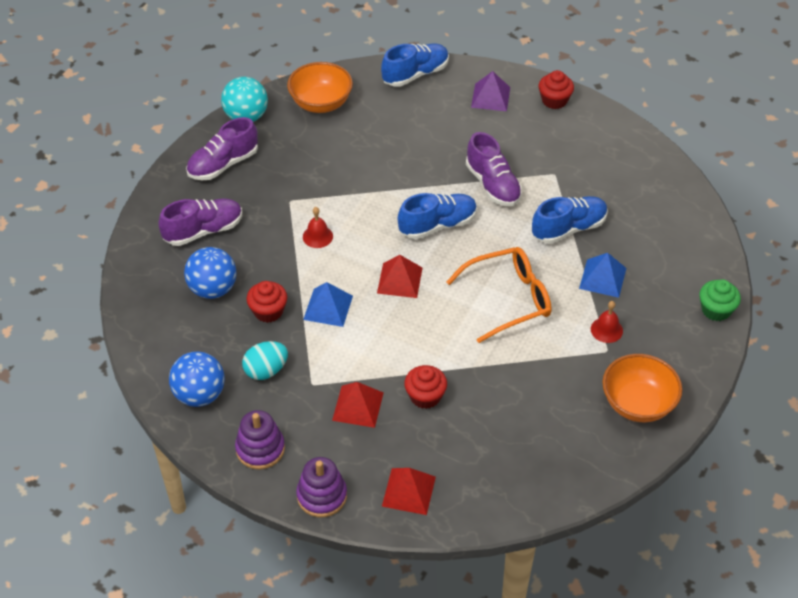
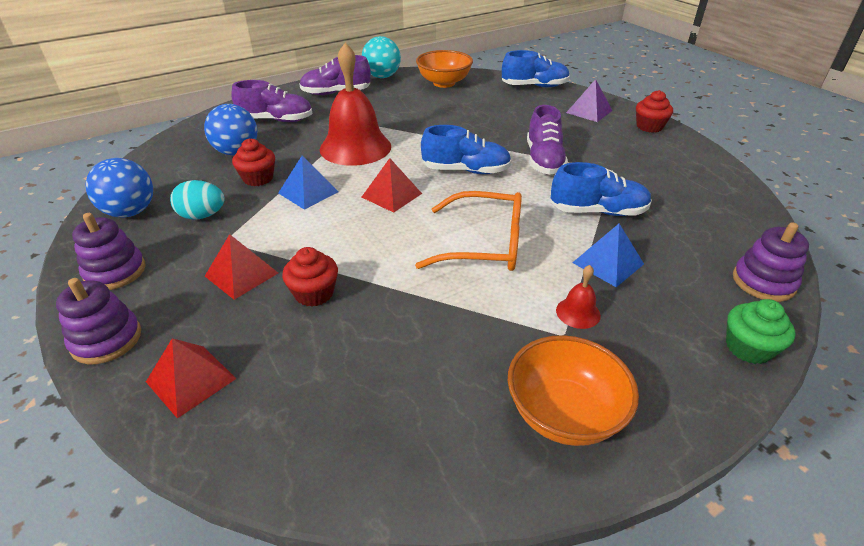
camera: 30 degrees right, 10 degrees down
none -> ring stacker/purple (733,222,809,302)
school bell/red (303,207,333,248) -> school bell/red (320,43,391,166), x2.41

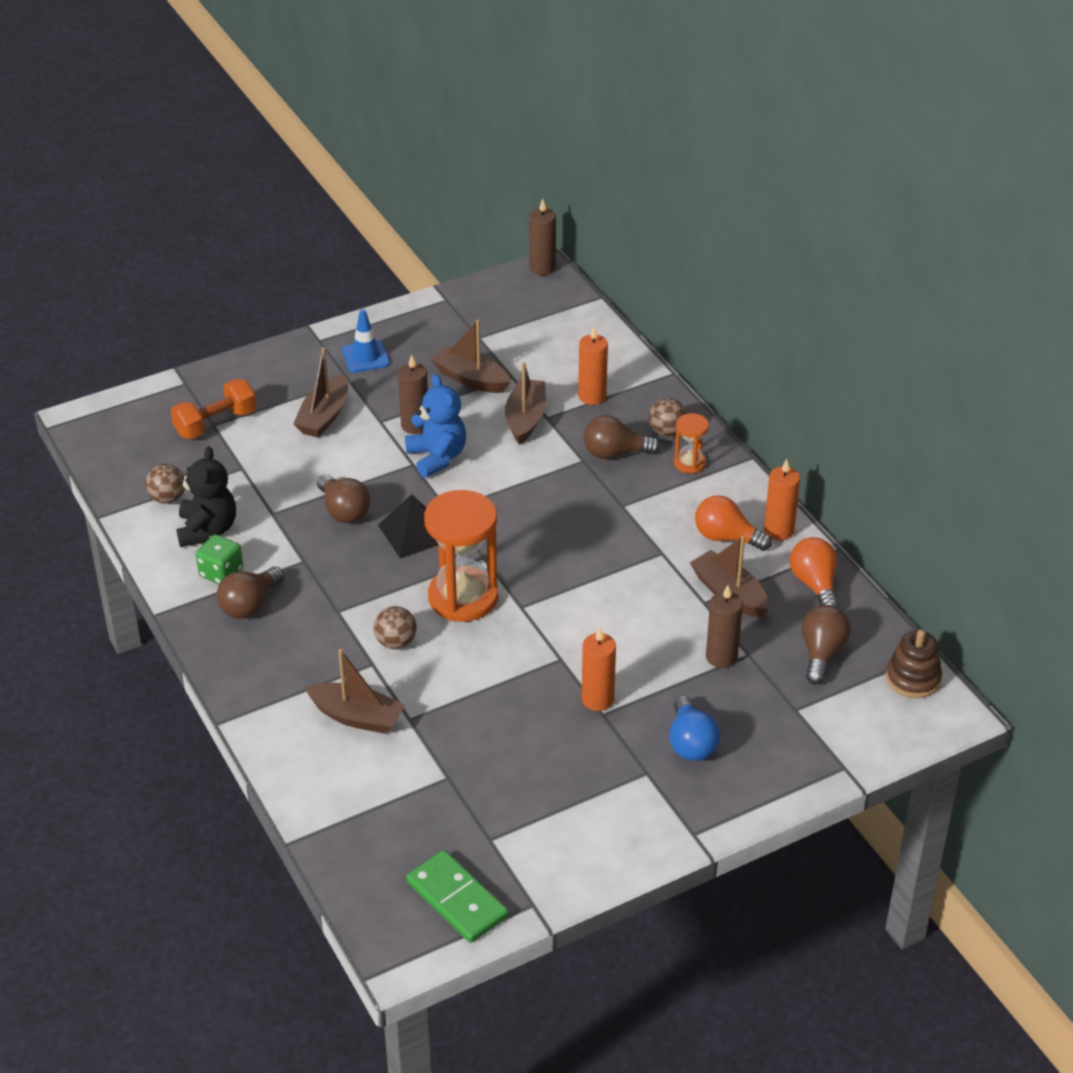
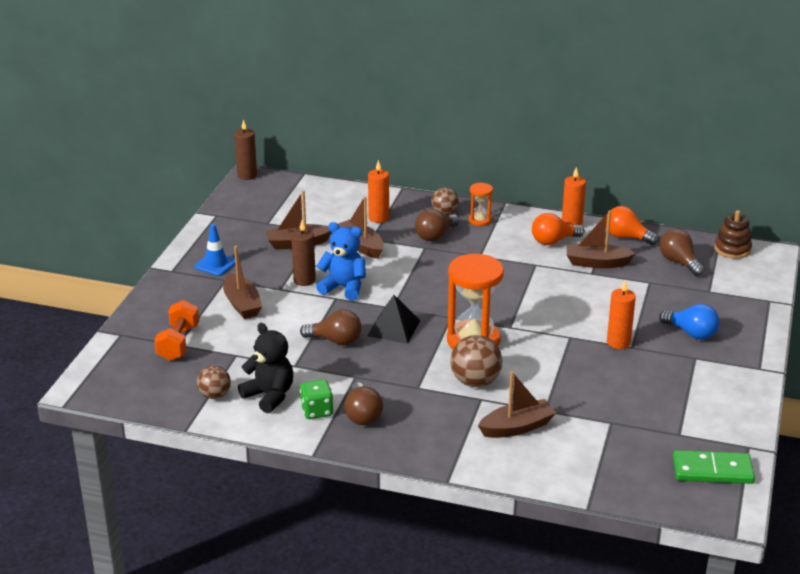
camera: 45 degrees left, 10 degrees down
pillar candle/dark brown (706,585,743,668) -> none
play ball/dark brown (374,606,417,649) -> play ball/dark brown (450,335,503,387), x1.56

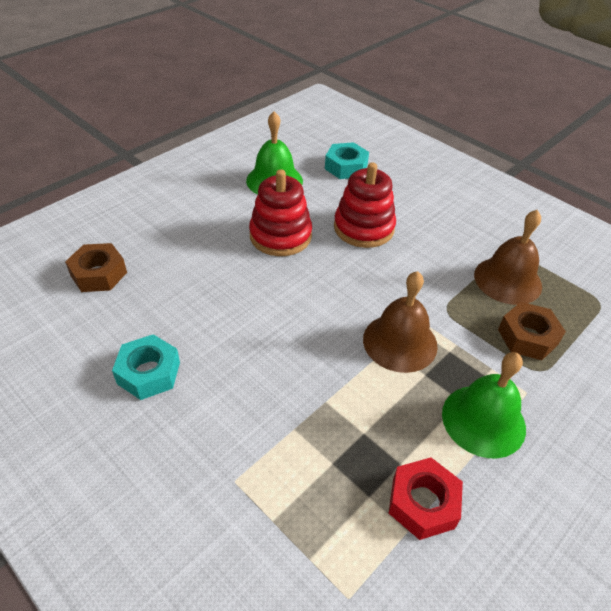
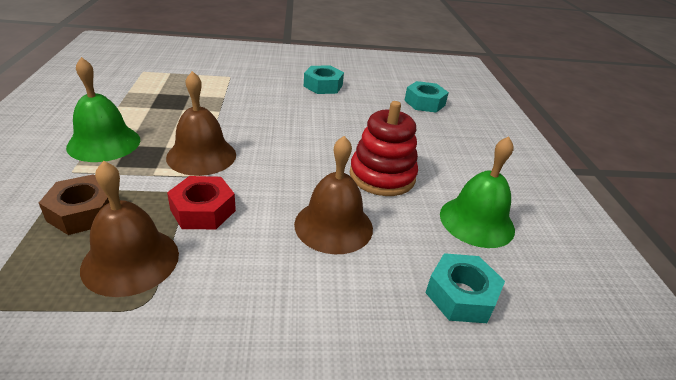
camera: 130 degrees right, 10 degrees down
nut/red (389,458,463,540) -> nut/red (167,176,236,229), move
ring stacker/red (334,162,396,248) -> school bell/dark brown (294,136,373,254)
nut/dark brown (65,243,127,292) -> nut/teal (404,81,449,113)

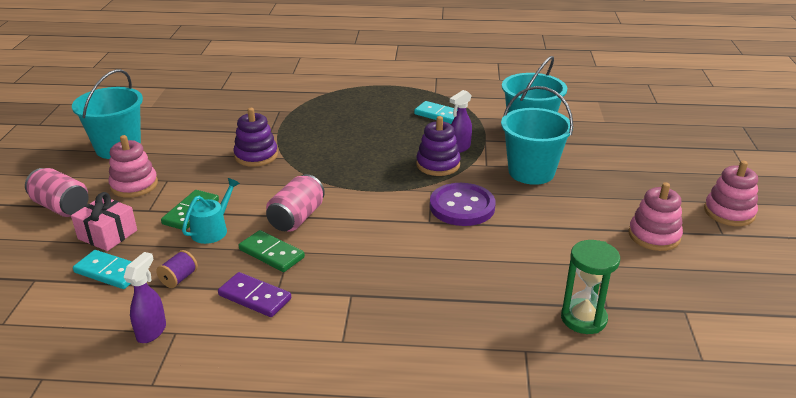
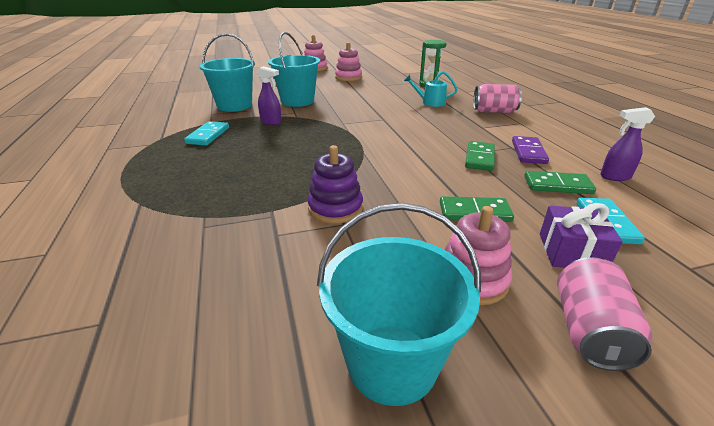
camera: 110 degrees left, 0 degrees up
ring stacker/purple (416,116,461,176) -> none
button/purple (430,183,496,226) -> none
sprinkling can/teal (182,178,240,244) -> sprinkling can/teal (404,71,458,107), move
tin/rosy (266,174,325,232) -> tin/rosy (473,84,522,113), move
bobbin/purple (156,250,198,288) -> domino piece/emerald (524,171,596,194)
present/rosy (71,192,137,251) -> present/purple (540,203,623,268)

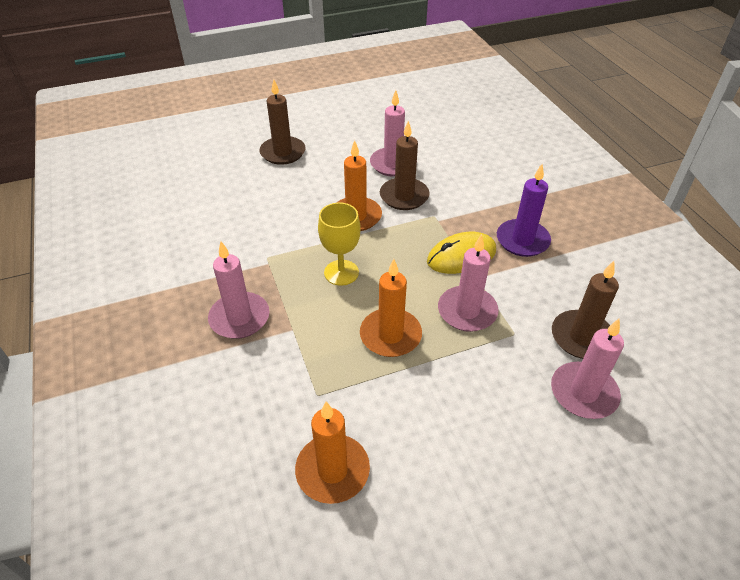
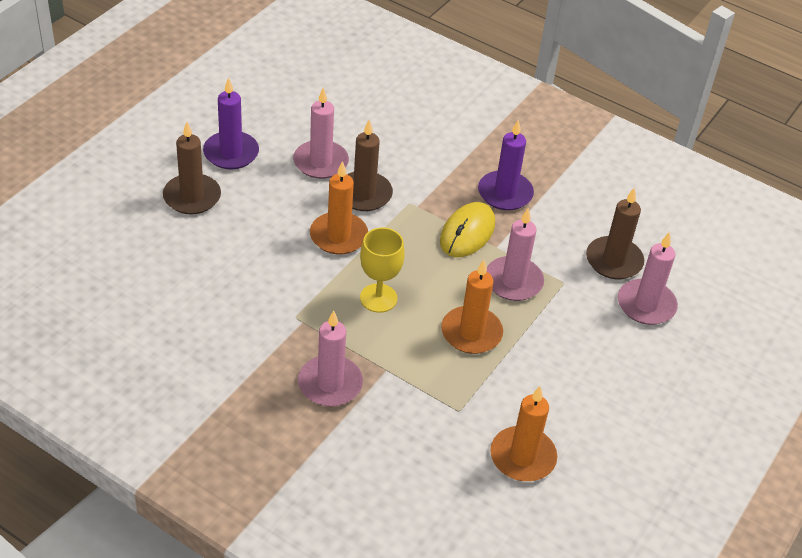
camera: 40 degrees left, 0 degrees up
none -> pillar candle/purple (203,77,259,170)

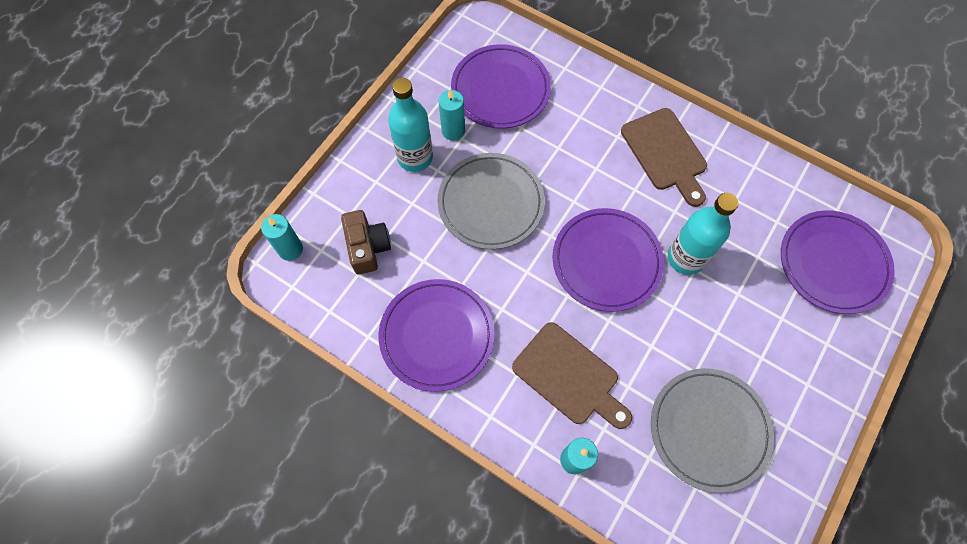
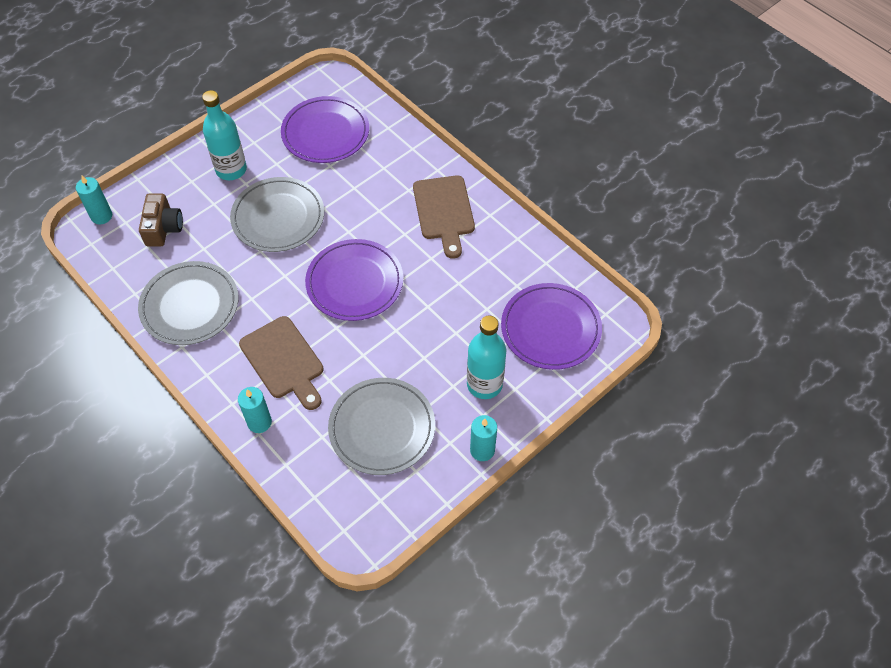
camera: 15 degrees right, 10 degrees down
pillar candle/teal (439,89,465,141) -> pillar candle/teal (470,415,497,461), move
bottle/teal (668,193,739,275) -> bottle/teal (467,316,506,399), move
dinner plate/purple (379,279,495,392) -> dinner plate/gray (138,261,238,345)

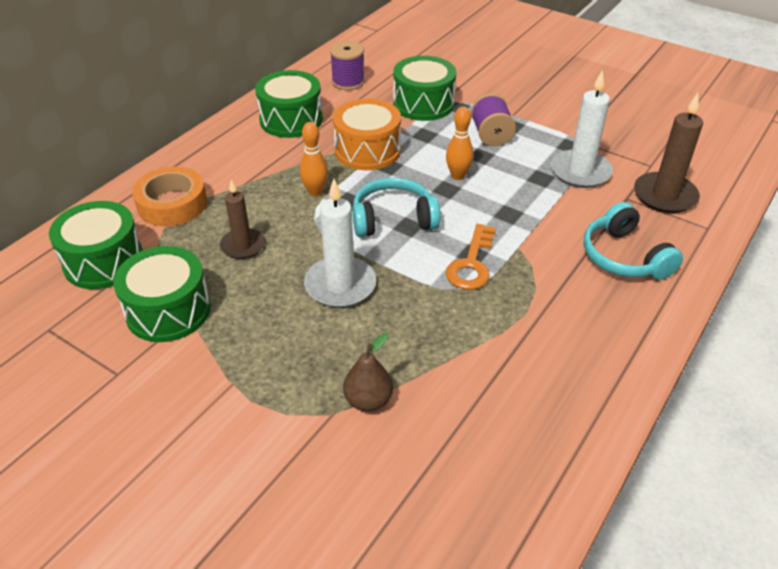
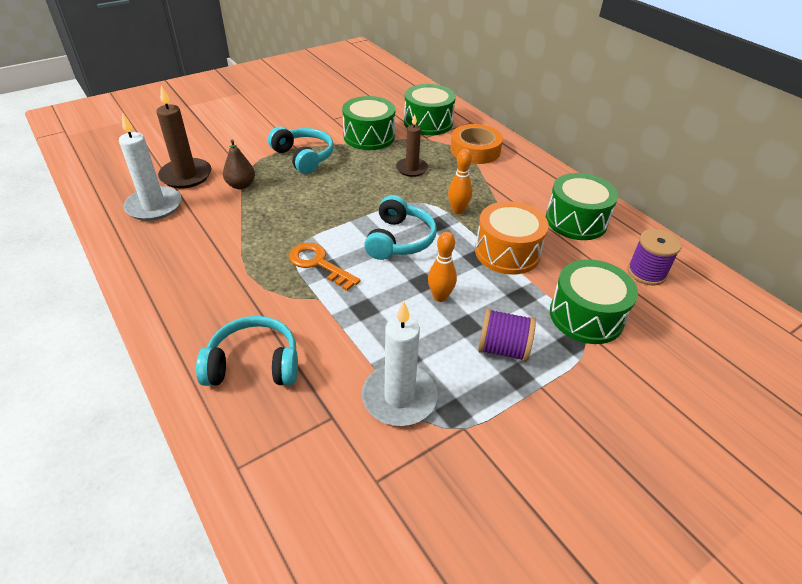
camera: 110 degrees right, 0 degrees up
none -> over-ear headphones/teal (268,127,334,174)
pillar candle/white (304,179,376,308) -> pillar candle/white (119,113,181,221), move
pillar candle/dark brown (634,93,703,213) -> pillar candle/dark brown (156,86,211,189), move

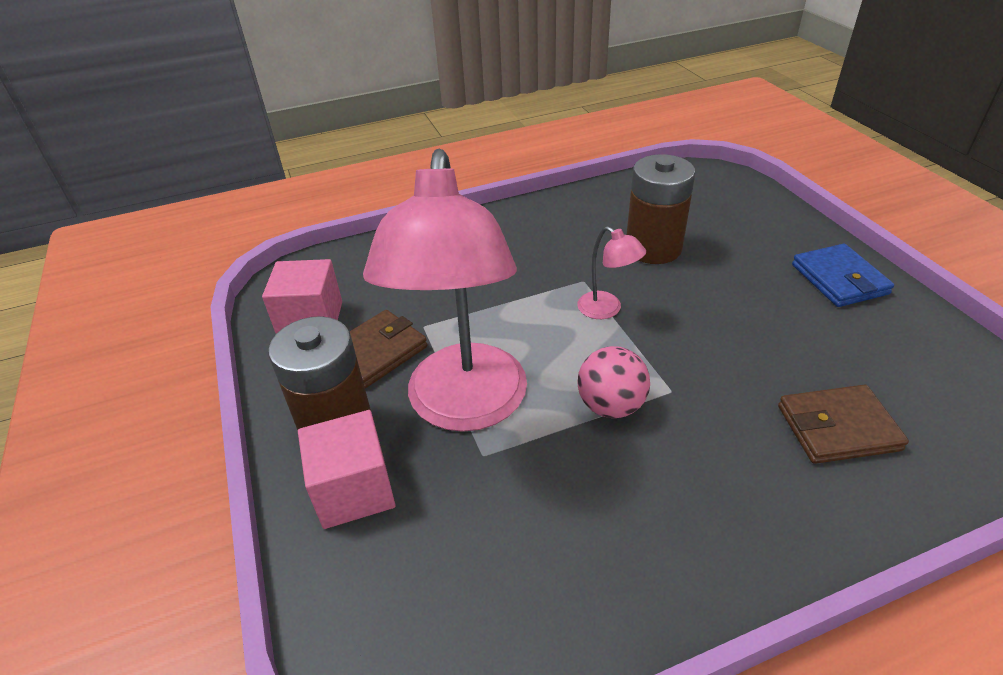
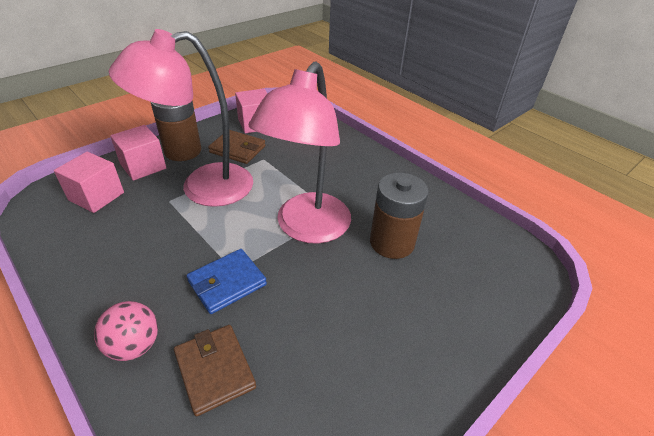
camera: 65 degrees right, 0 degrees up
none -> block/rosy (54,152,124,213)
play ball/rosy (577,346,650,418) -> play ball/rosy (94,301,158,361), move
wallet/cobalt (792,244,894,307) -> wallet/cobalt (187,249,267,314), move
desk lamp/rosy (577,226,646,319) -> desk lamp/rosy (249,61,351,244), x2.44

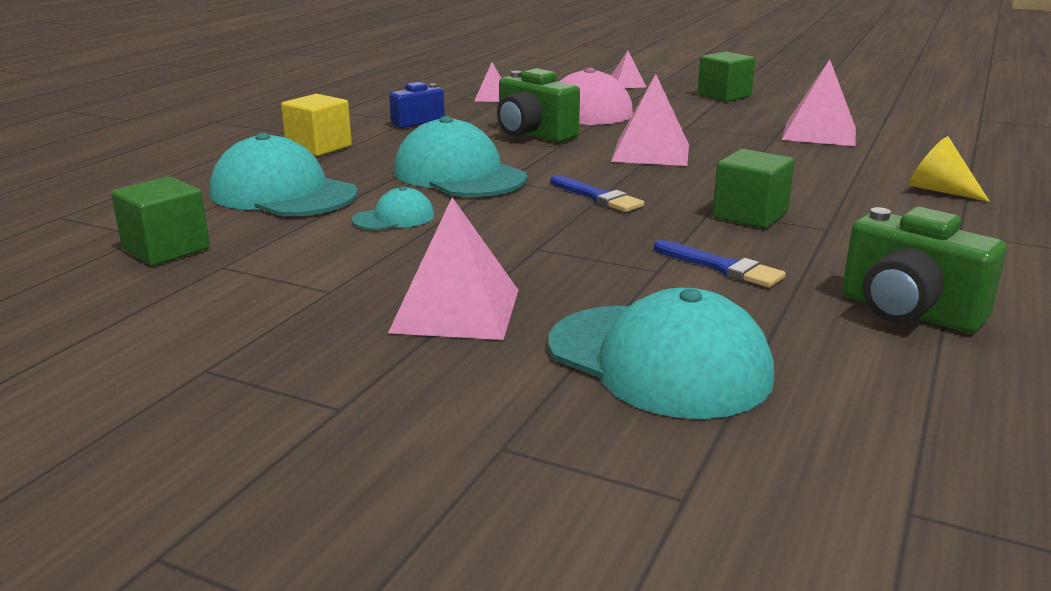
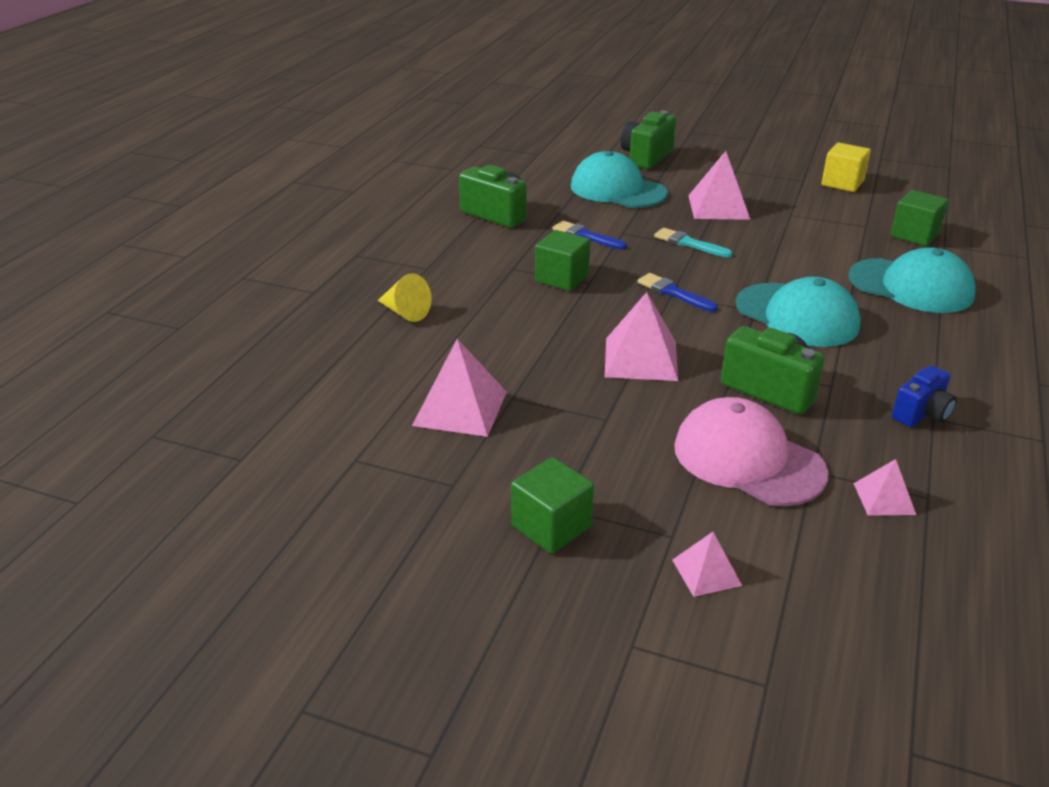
camera: 175 degrees right, 10 degrees up
peaked cap/teal (352,187,435,230) -> none
none -> camera/emerald (621,111,676,169)
none -> paintbrush/teal (654,228,733,258)
block/yellow (281,94,352,156) -> block/yellow (821,143,871,192), move

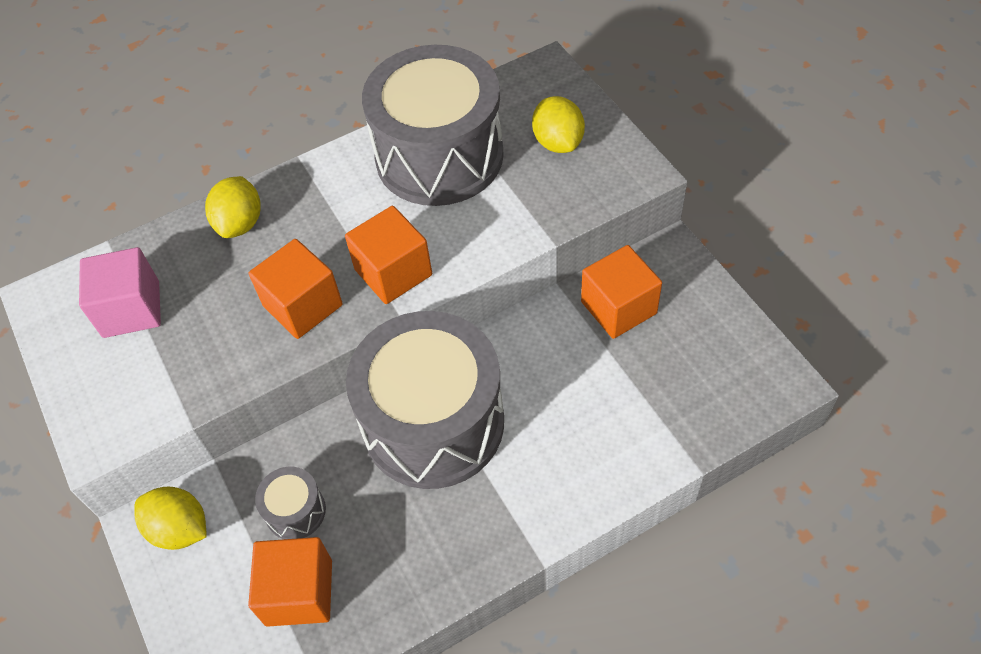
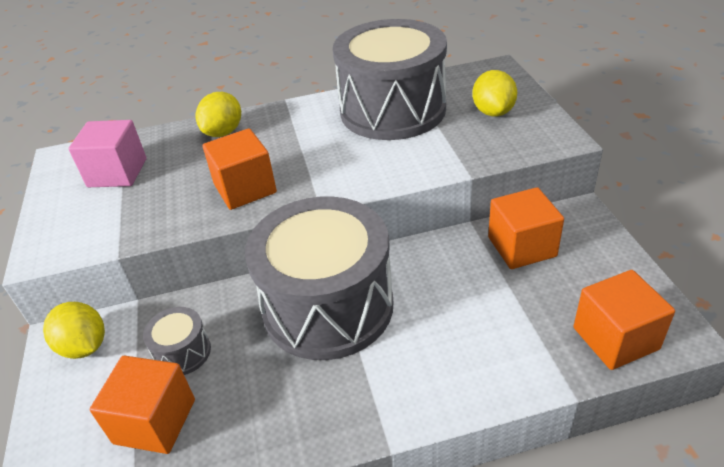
camera: 15 degrees right, 15 degrees down
block/bright orange (345,206,432,304) -> block/bright orange (573,270,675,370), move

